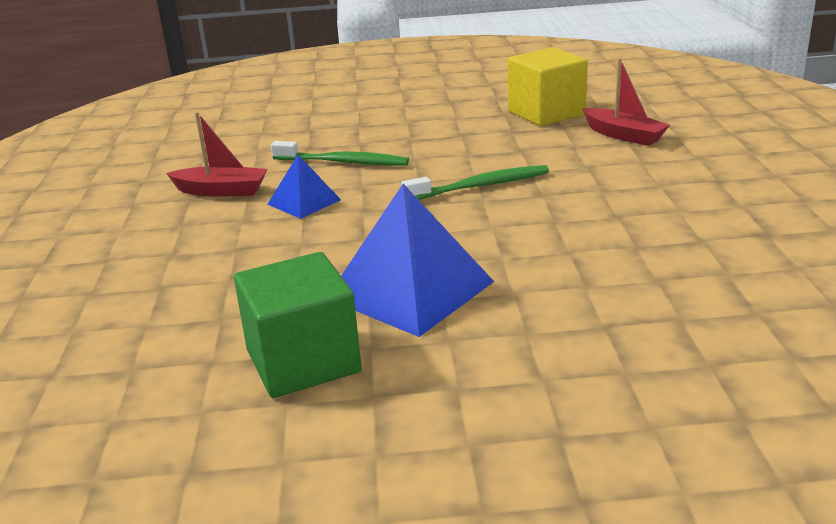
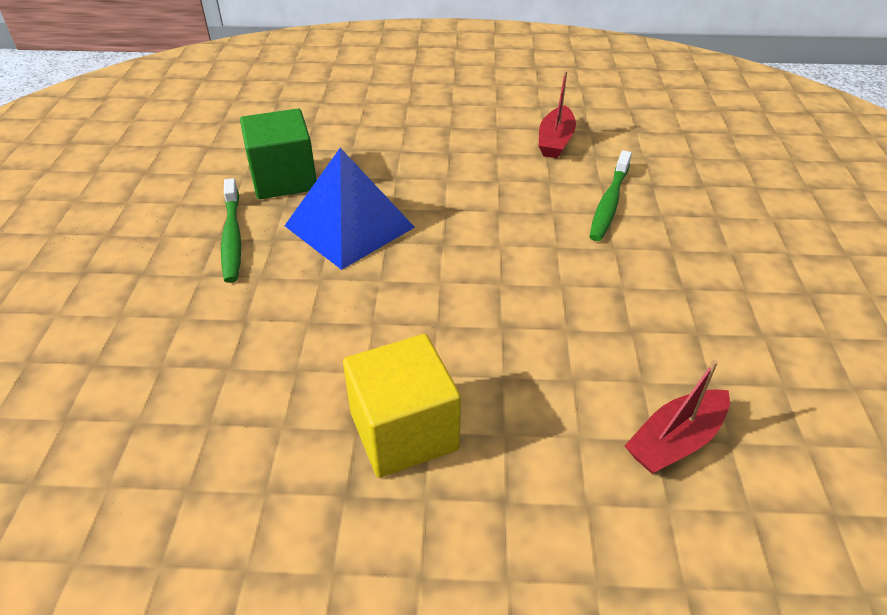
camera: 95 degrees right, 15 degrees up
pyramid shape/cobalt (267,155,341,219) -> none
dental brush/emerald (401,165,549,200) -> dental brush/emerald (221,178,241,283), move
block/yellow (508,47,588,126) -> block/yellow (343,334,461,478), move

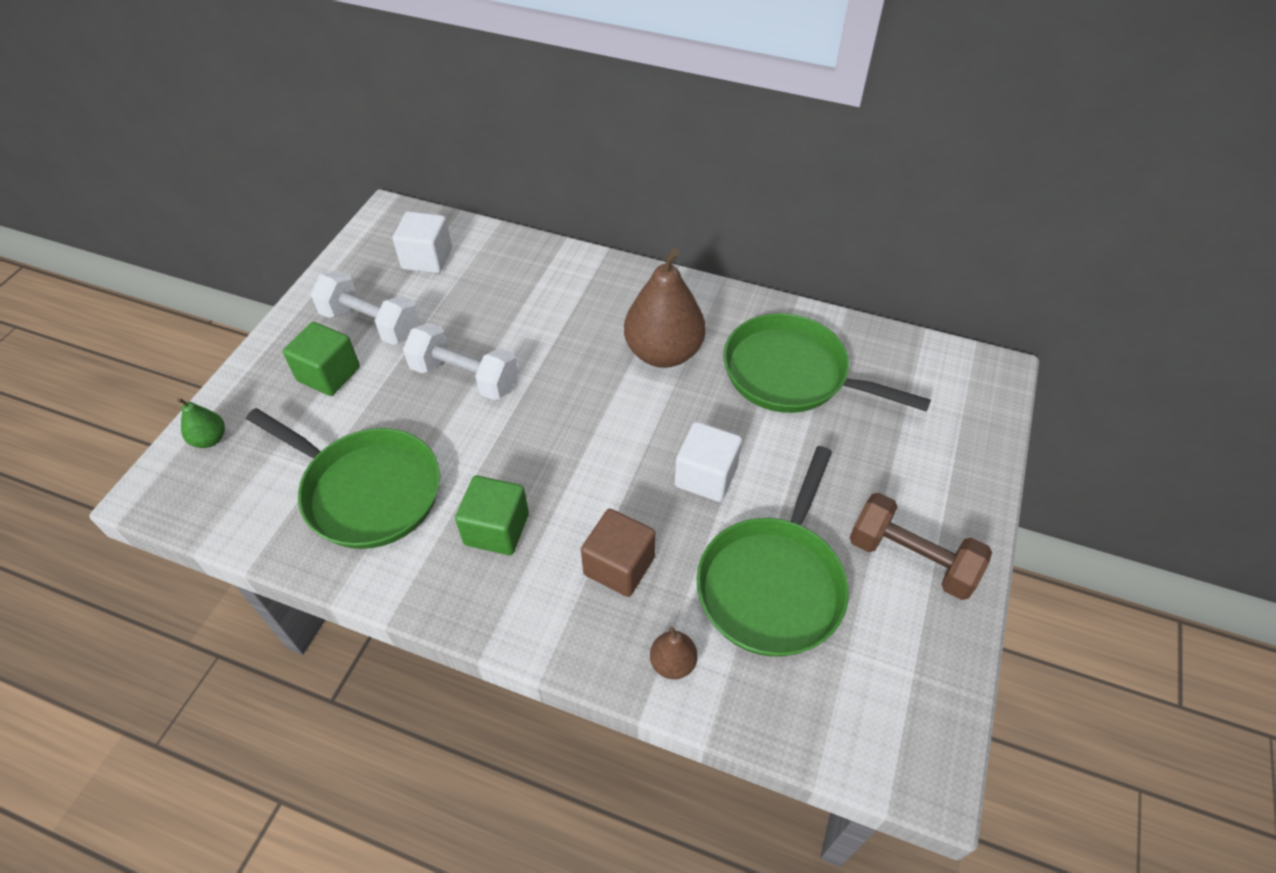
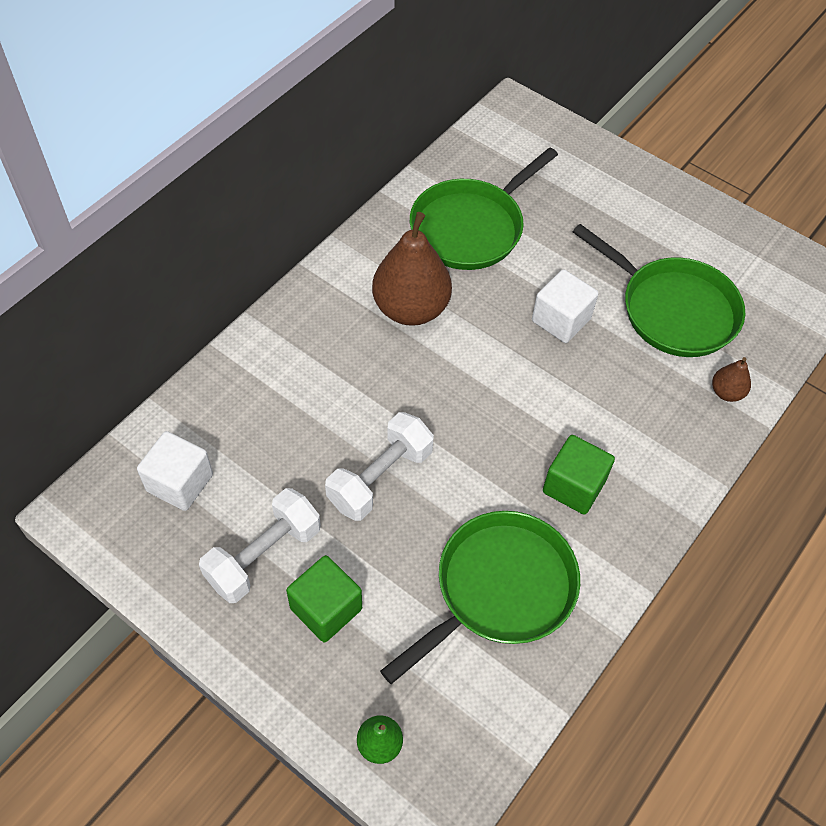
camera: 75 degrees left, 5 degrees up
block/dark brown (581,509,656,597) -> none
free weight/dark brown (850,493,992,600) -> none

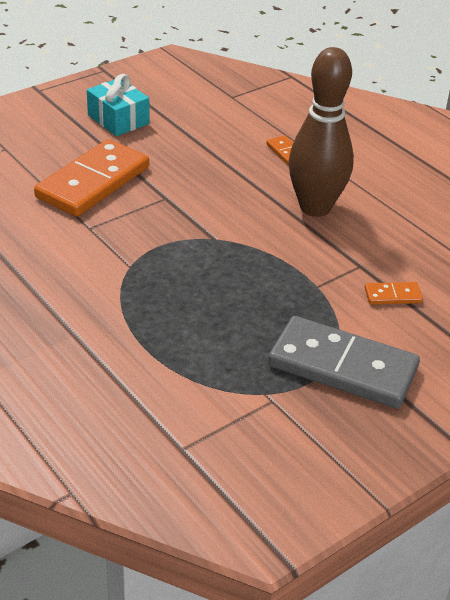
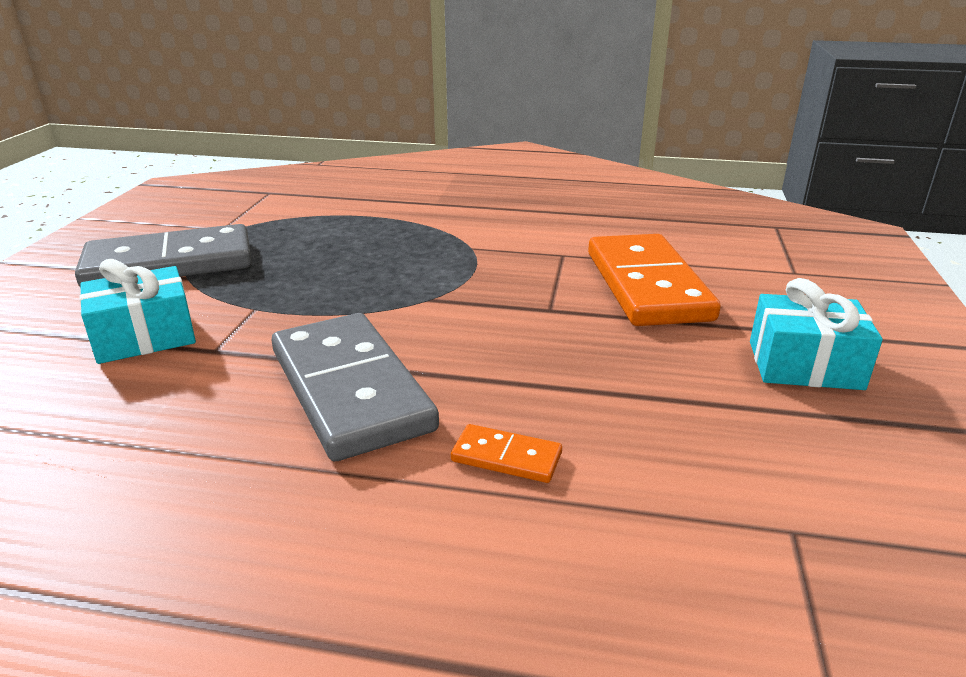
camera: 140 degrees right, 10 degrees down
bowling pin/dark brown (289,47,354,217) -> domino piece/gray (271,313,439,461)
domino piece/bright orange (365,282,423,305) -> present/teal (79,259,196,364)

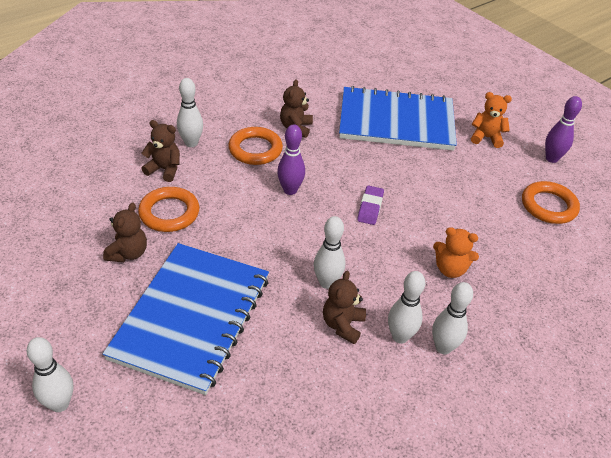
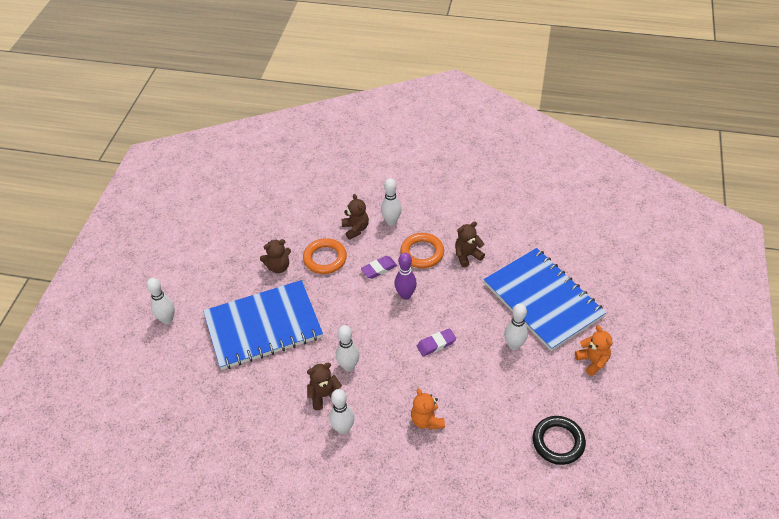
camera: 55 degrees right, 5 degrees up
bowling pin/purple (545,96,582,163) -> none
none -> gum eraser/purple (361,256,397,279)
bowling pin/white (432,282,473,354) -> bowling pin/white (504,303,528,350), move
ring/bright orange (522,181,580,224) -> ring/ebony (533,416,586,465)

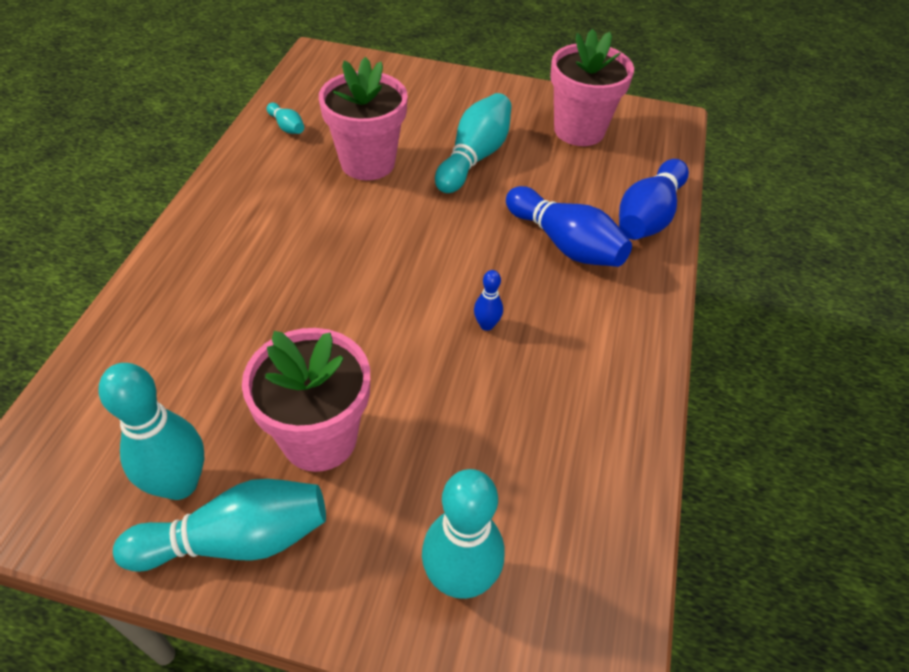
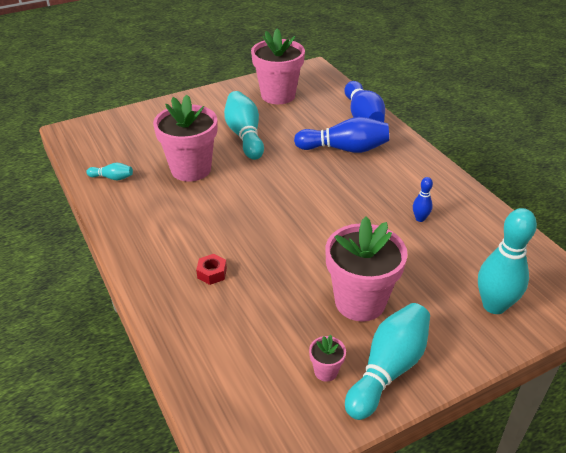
camera: 40 degrees left, 10 degrees down
none -> nut/red (196,254,227,285)
bowling pin/cobalt (474,270,503,331) -> bowling pin/cobalt (413,177,433,222), move
bowling pin/teal (99,363,204,500) -> potted plant/rosy (309,335,346,382)

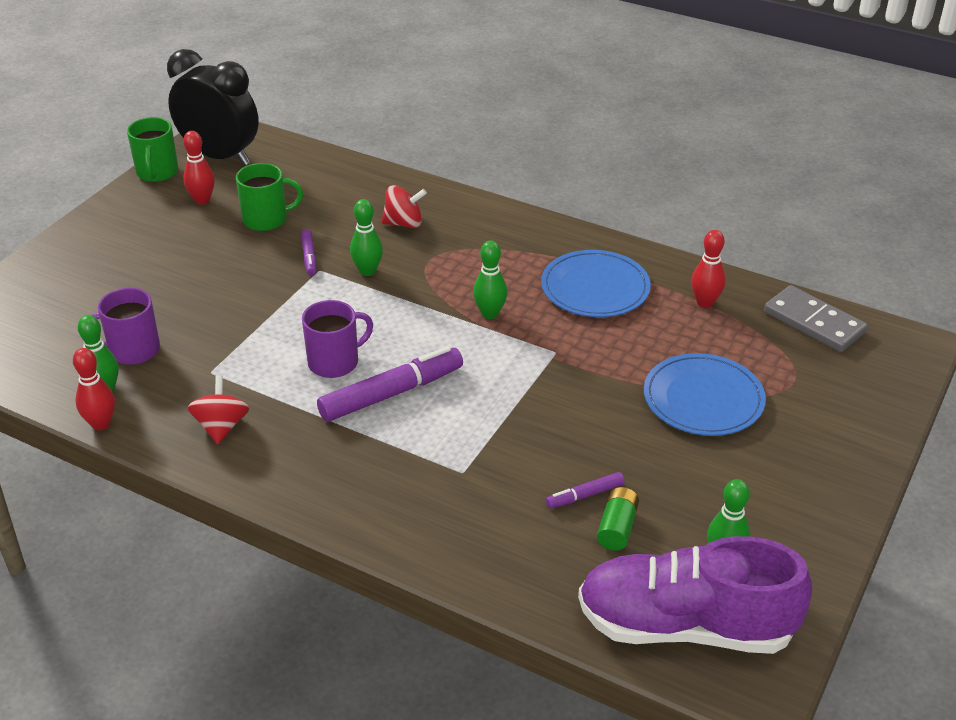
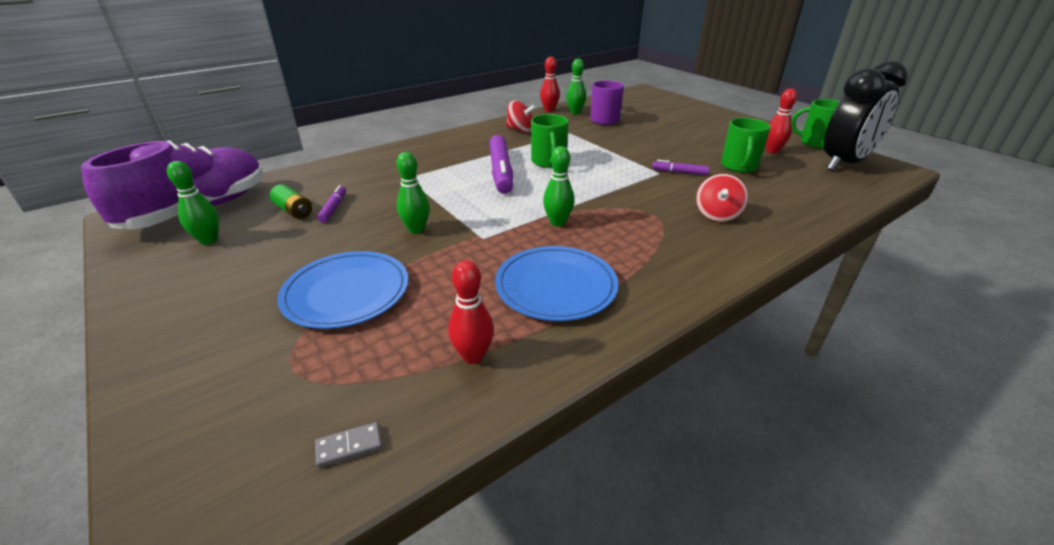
camera: 115 degrees right, 5 degrees down
bowling pin/emerald (350,199,383,276) -> bowling pin/emerald (397,152,430,234), move
coffee mug/purple (302,300,373,378) -> coffee mug/emerald (531,114,569,168)
domino piece/gray (764,285,867,352) -> domino piece/gray (315,422,382,468), x0.43

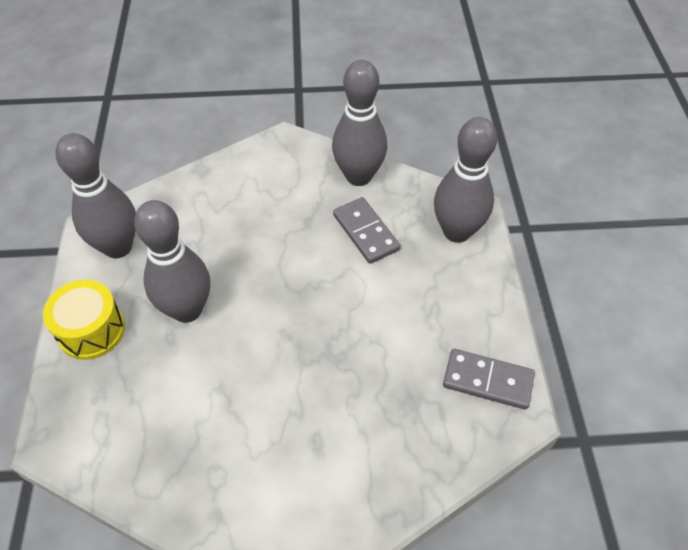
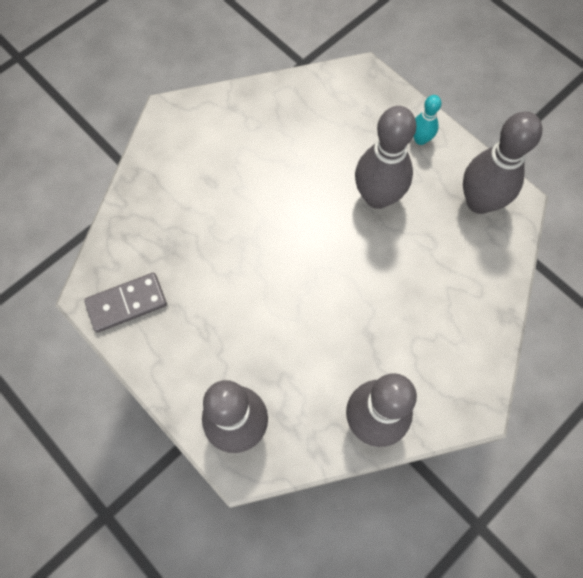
camera: 140 degrees right, 15 degrees up
domino piece/gray (333,197,400,264) -> none
snare drum/yellow (43,280,125,360) -> bowling pin/teal (414,95,441,145)

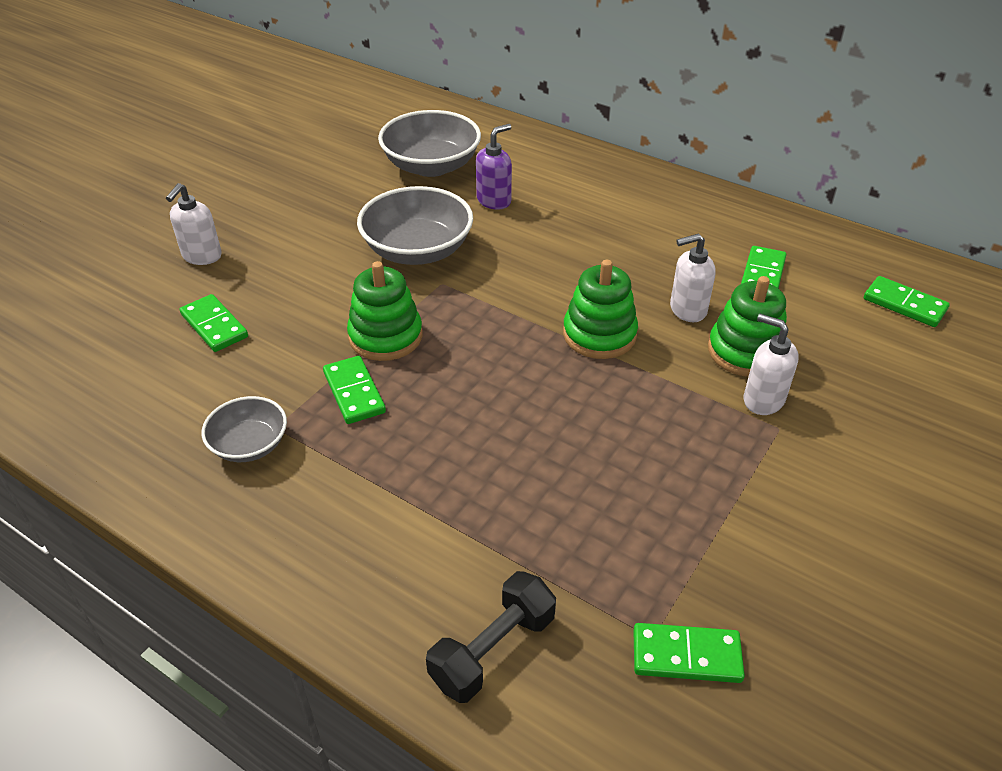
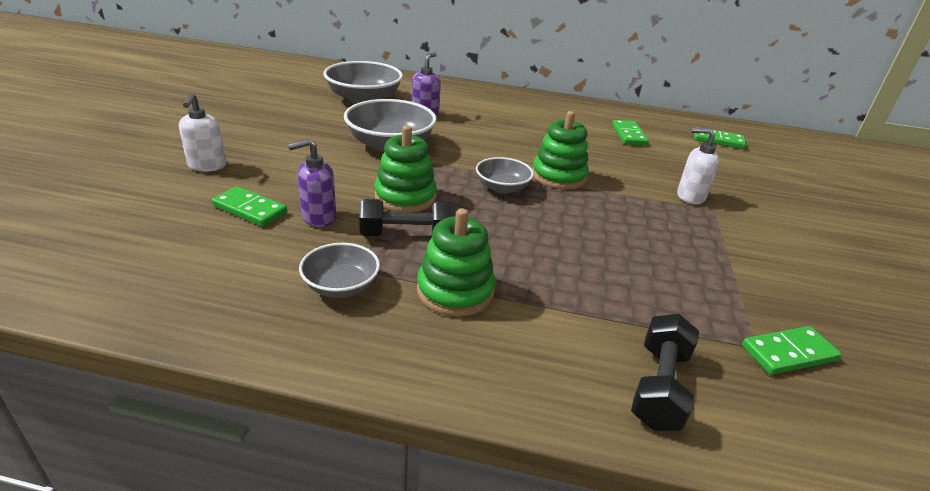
camera: 25 degrees left, 10 degrees down
pump bottle/white (670,233,716,322) -> none
none -> pump bottle/purple (288,139,336,227)
none -> serving bowl/gray (476,157,534,194)
ring stacker/emerald (708,276,787,377) -> ring stacker/emerald (417,208,495,317), move
domino piece/emerald (323,356,386,424) -> free weight/ebony (359,199,455,236)

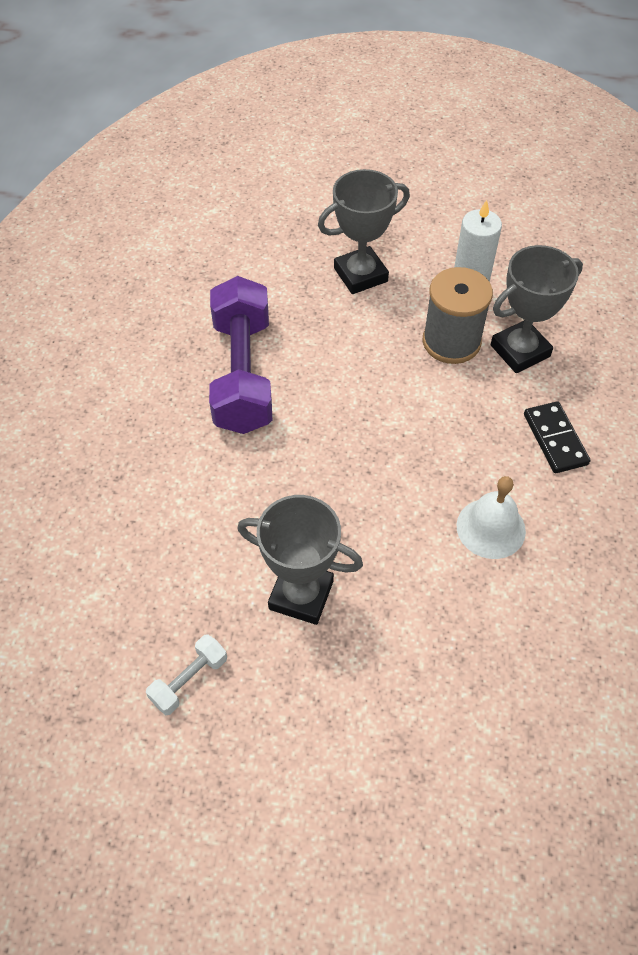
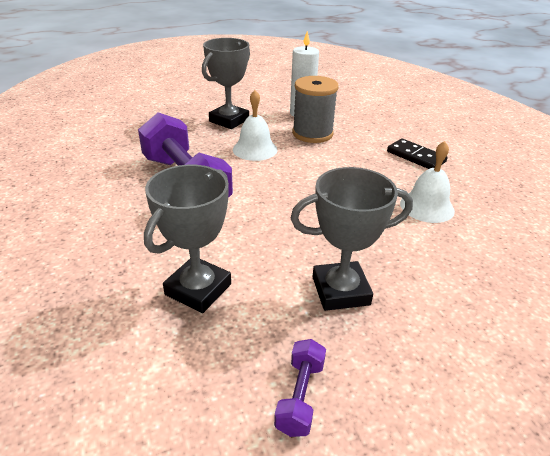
camera: 30 degrees left, 20 degrees down
none -> school bell/white (233,90,277,161)
trophy/gray (491,245,583,373) -> trophy/gray (144,165,231,313), move
free weight/white (146,634,227,715) -> free weight/purple (274,339,326,437)

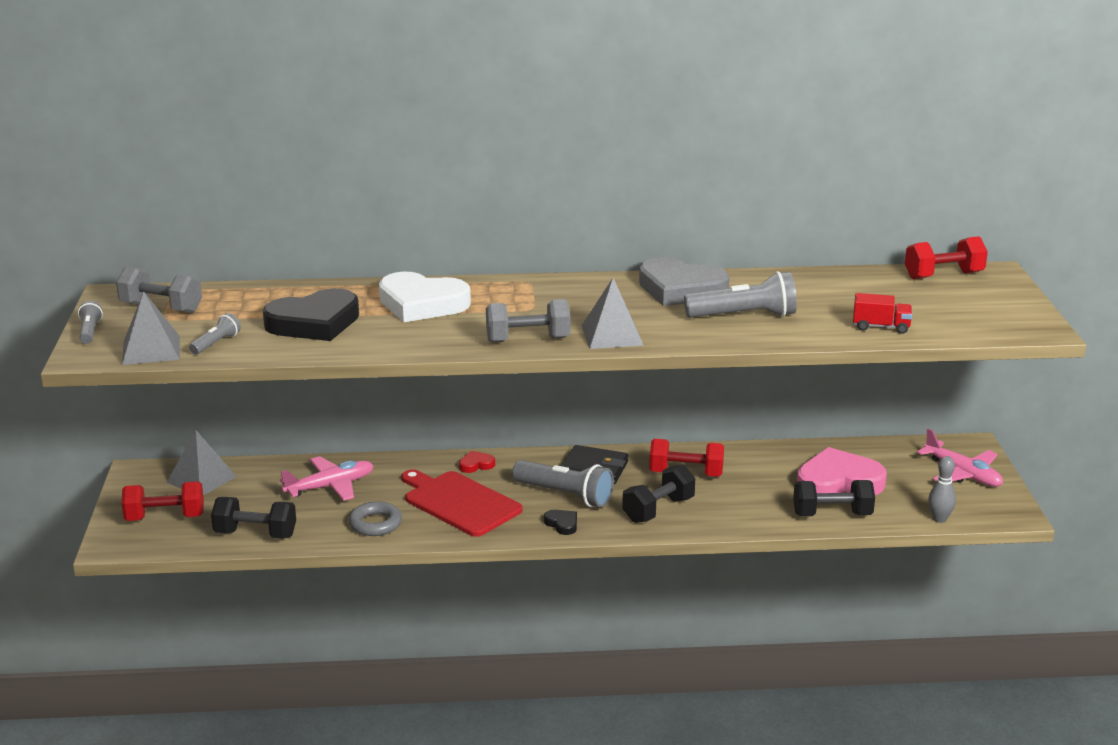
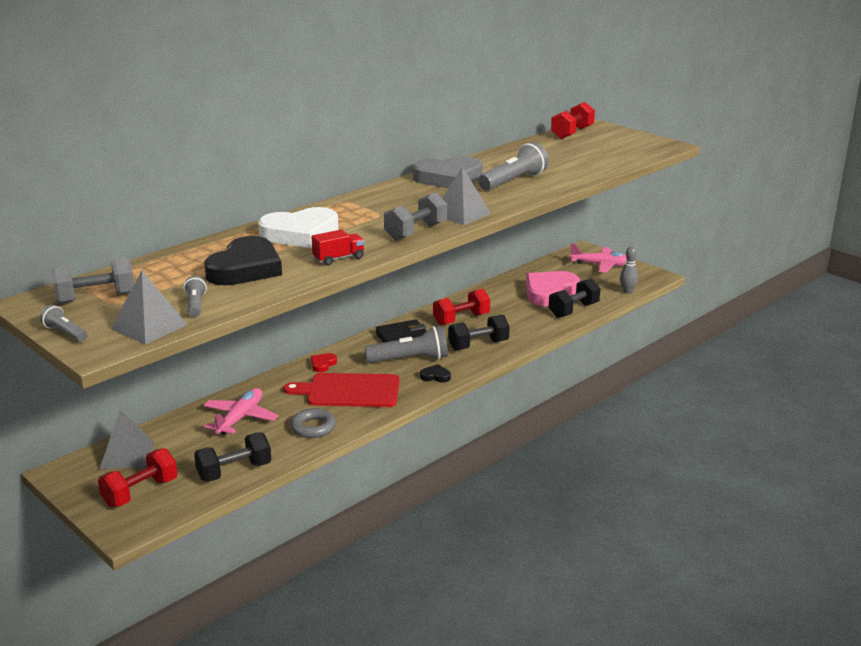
camera: 40 degrees left, 0 degrees up
toy truck/red (853,293,912,334) -> toy truck/red (311,230,365,266), move
free weight/ebony (622,464,695,523) -> free weight/ebony (448,314,510,351), 60 degrees clockwise

